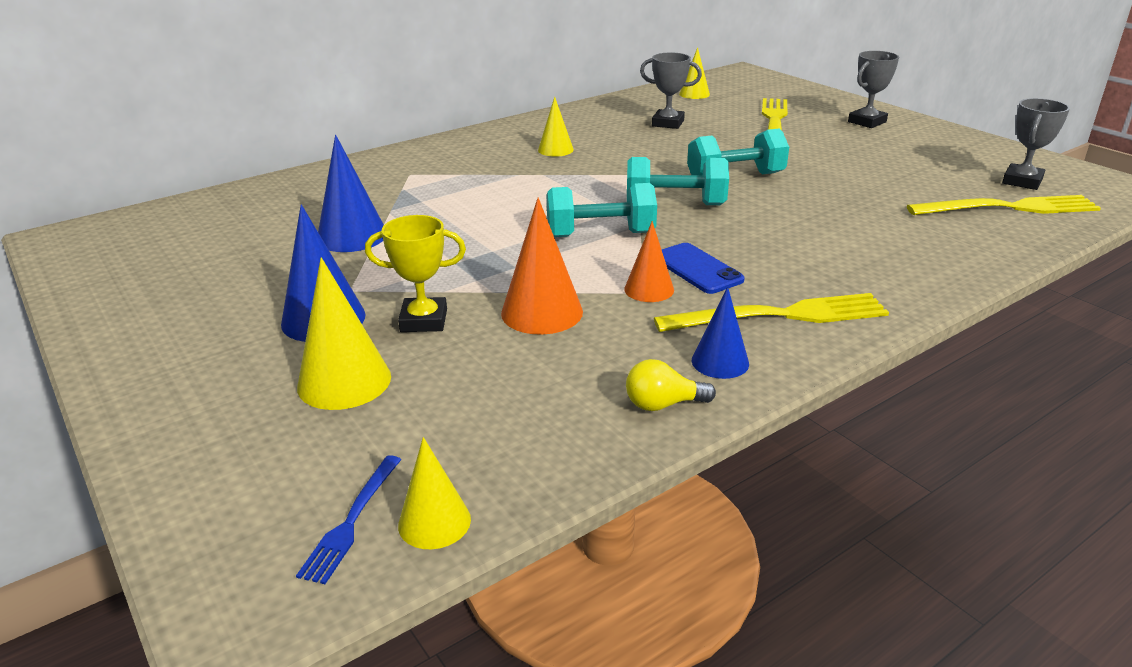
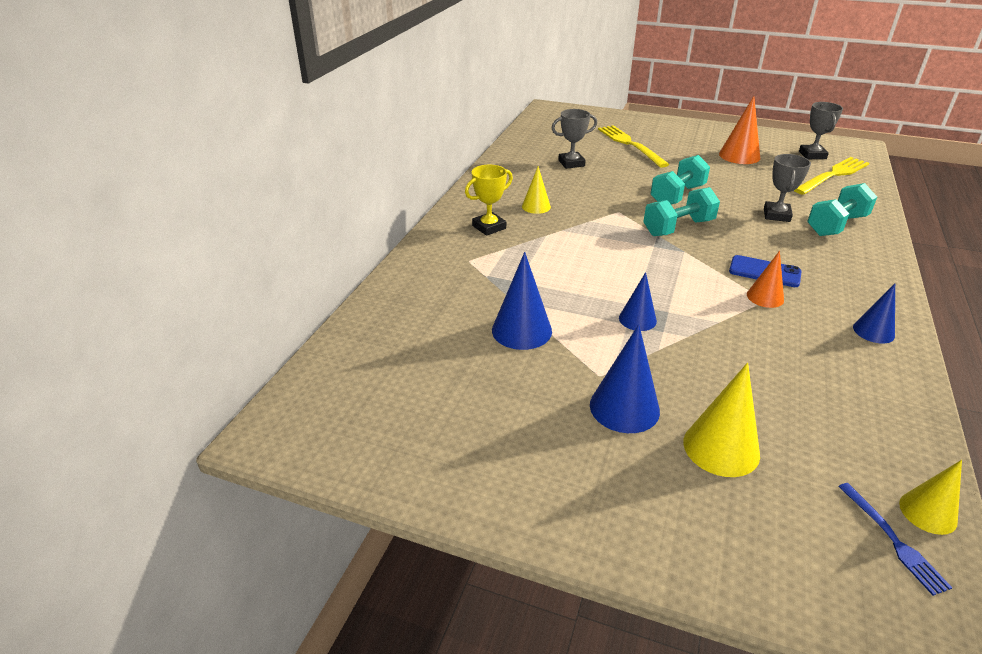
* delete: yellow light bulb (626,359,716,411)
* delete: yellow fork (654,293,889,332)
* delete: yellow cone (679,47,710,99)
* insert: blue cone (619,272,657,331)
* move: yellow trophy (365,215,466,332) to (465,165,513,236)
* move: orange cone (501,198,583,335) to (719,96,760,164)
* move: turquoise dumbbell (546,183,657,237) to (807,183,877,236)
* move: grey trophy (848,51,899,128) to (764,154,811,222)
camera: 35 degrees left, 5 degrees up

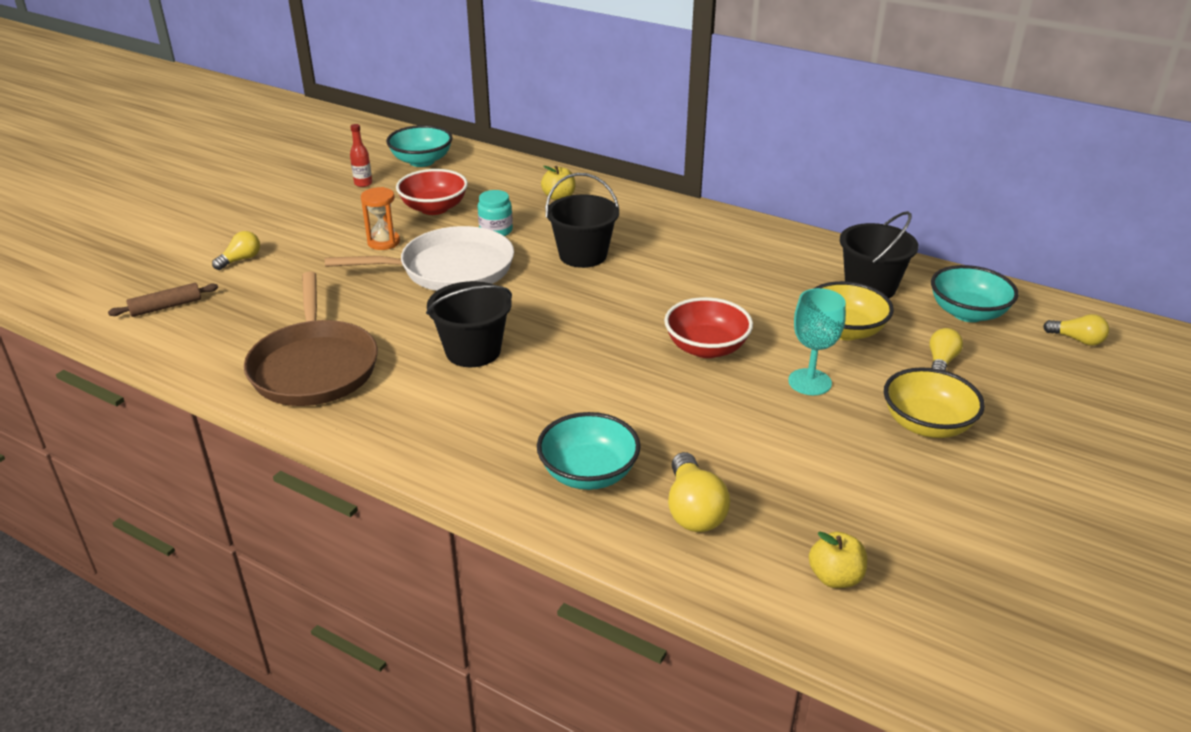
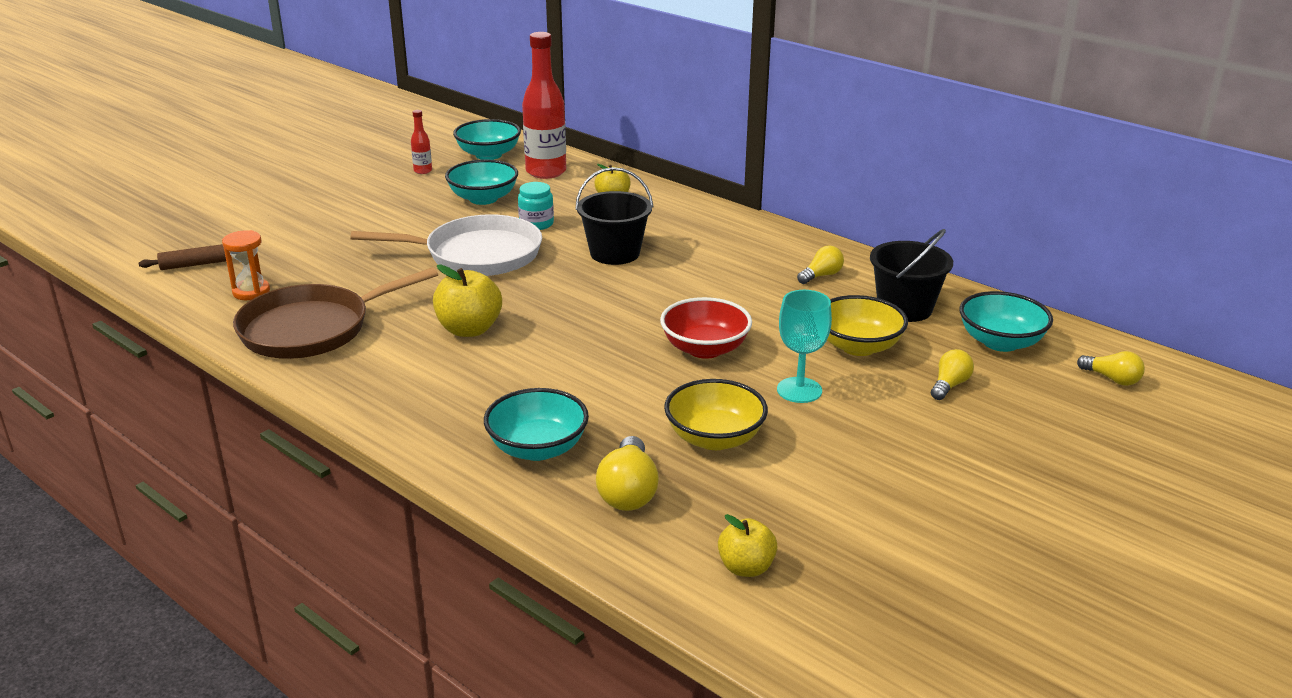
* insert: red bottle (522,32,566,179)
* move: yellow light bulb (212,231,260,270) to (797,245,844,284)
* move: orange hourglass (361,187,400,250) to (222,230,270,300)
* move: yellow bowl (884,367,985,438) to (664,379,768,450)
* replace: black bucket (426,281,512,367) to yellow apple (433,265,502,337)
* recolor: red bowl (396,169,468,215) to turquoise bowl (445,159,518,205)
* rotate: brown pan (244,272,378,406) = (233,267,438,359) 60 degrees clockwise
camera: 10 degrees right, 5 degrees down

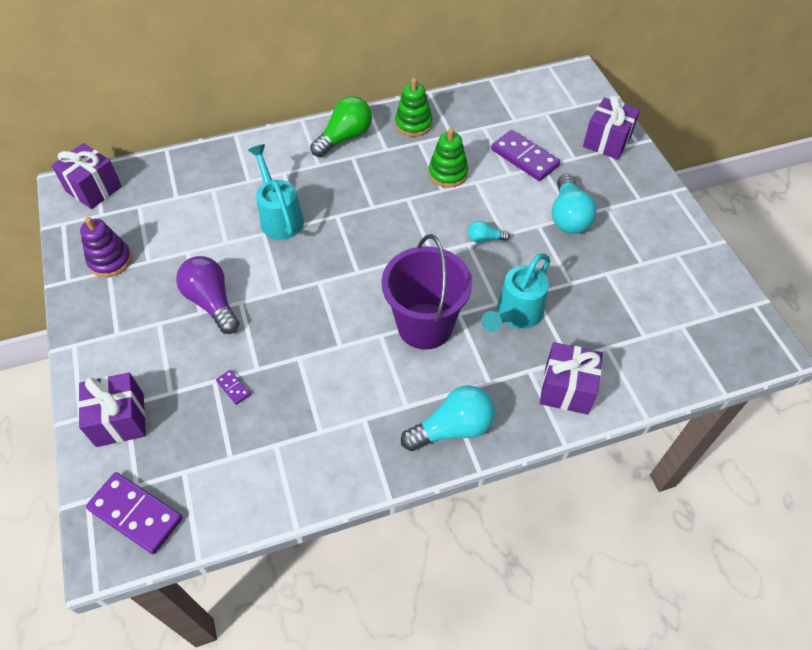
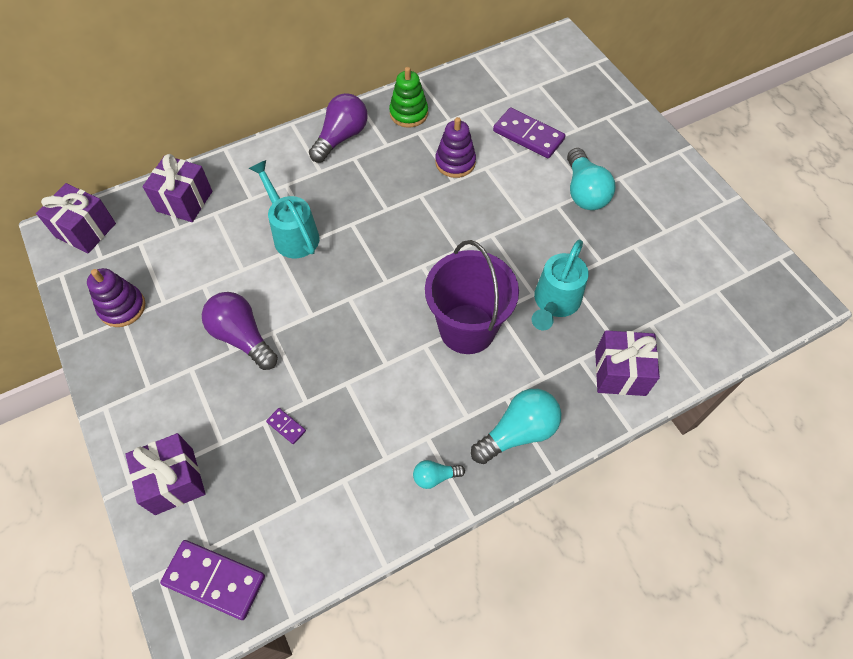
* move: turquoise light bulb (468,221,510,243) to (413,460,465,489)
* move: purple gift (583,95,640,160) to (143,154,212,222)
* recolor: green light bulb (310,96,372,157) to purple light bulb (309,93,368,163)
* recolor: green stacking toy (429,128,468,188) to purple stacking toy (435,117,476,178)
camera: 10 degrees left, 5 degrees up

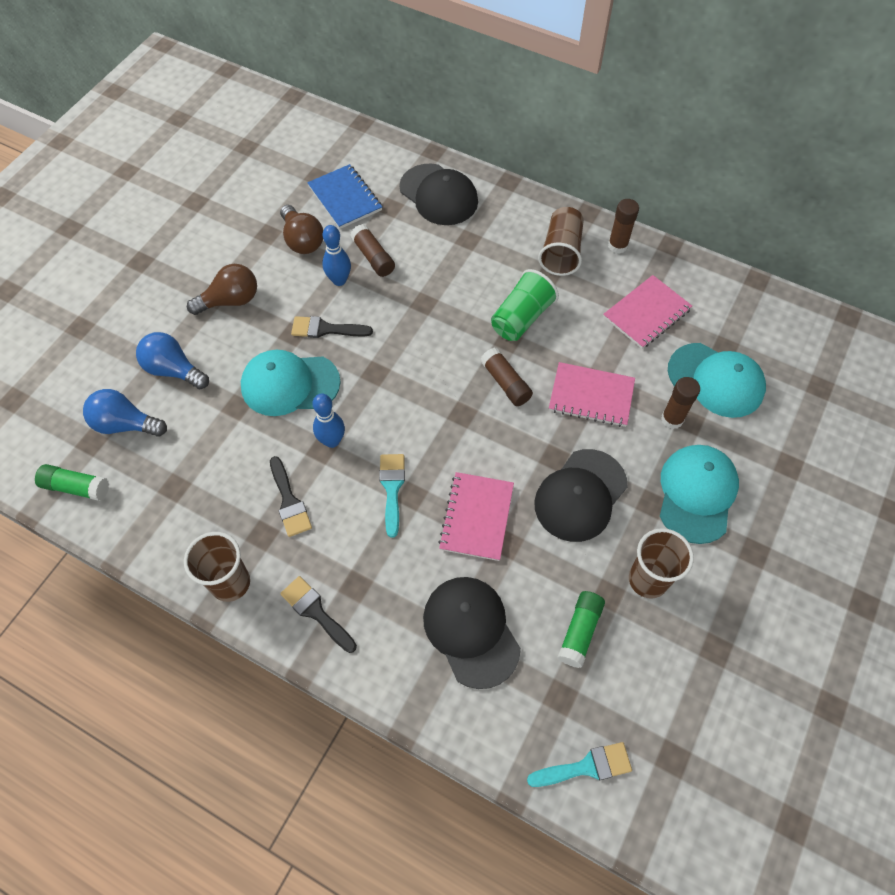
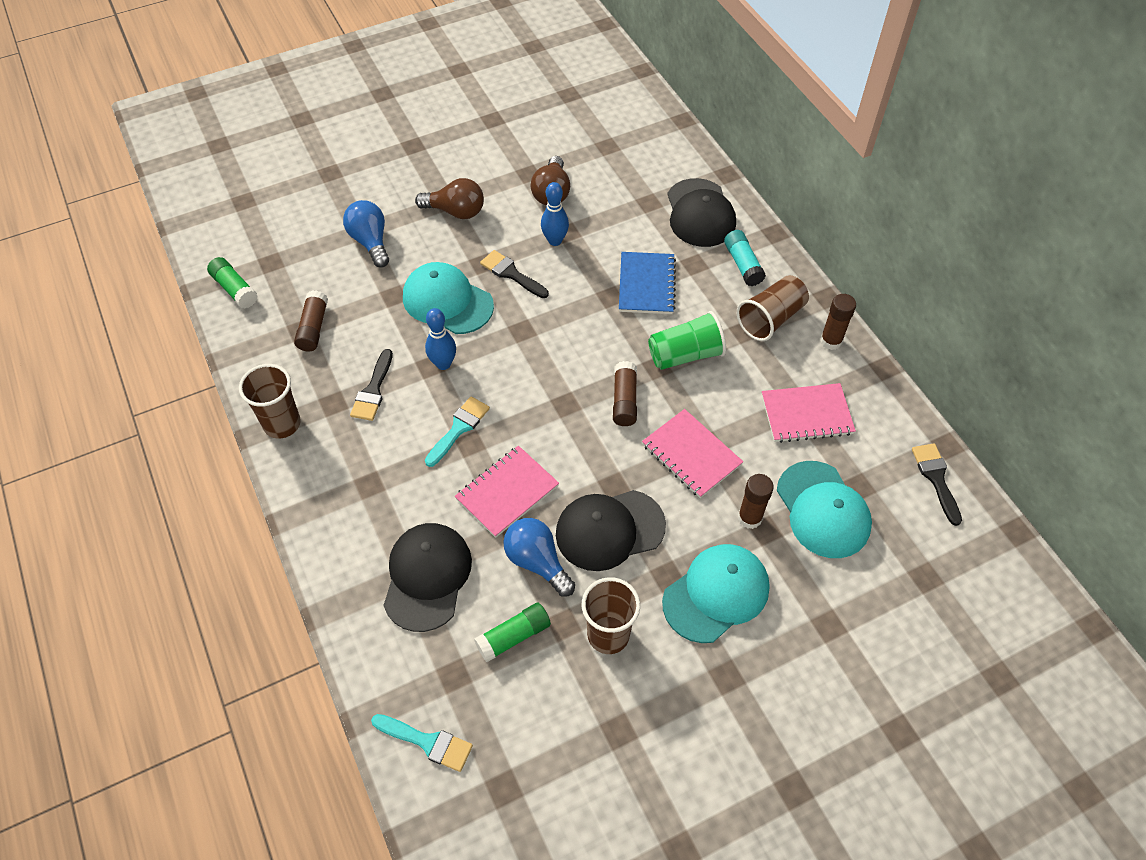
* insert: turquoise glue stick (724,230,766,286)
* move: blue light bulb (83,389,167,437) to (503,518,575,597)
* move: black brush (280,576,357,653) to (912,443,962,526)
* move: blue notebook (307,164,382,229) to (619,252,676,314)
* move: brown glue stick (350,224,395,277) to (294,290,328,352)
camera: 35 degrees right, 5 degrees down

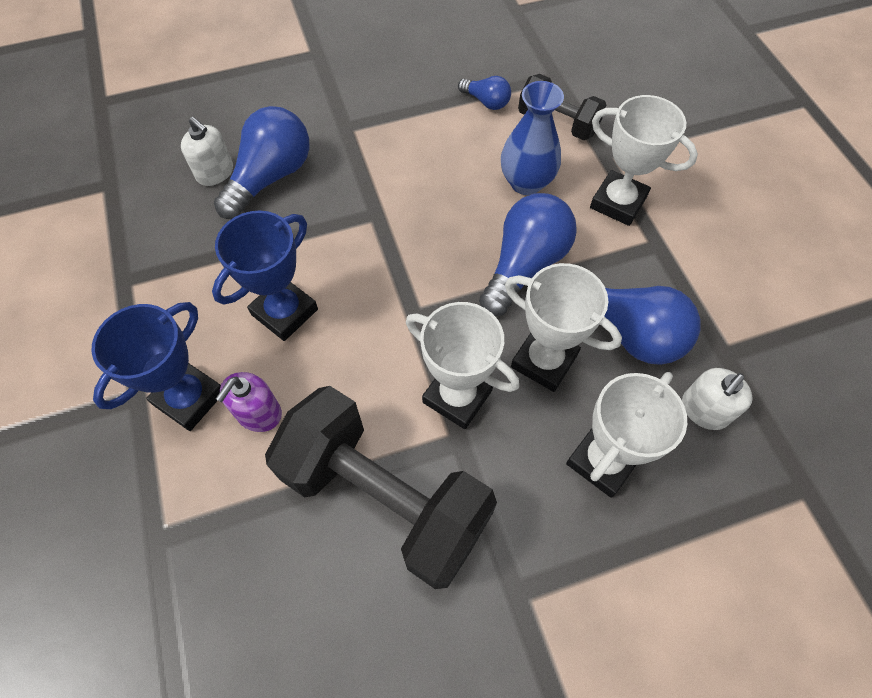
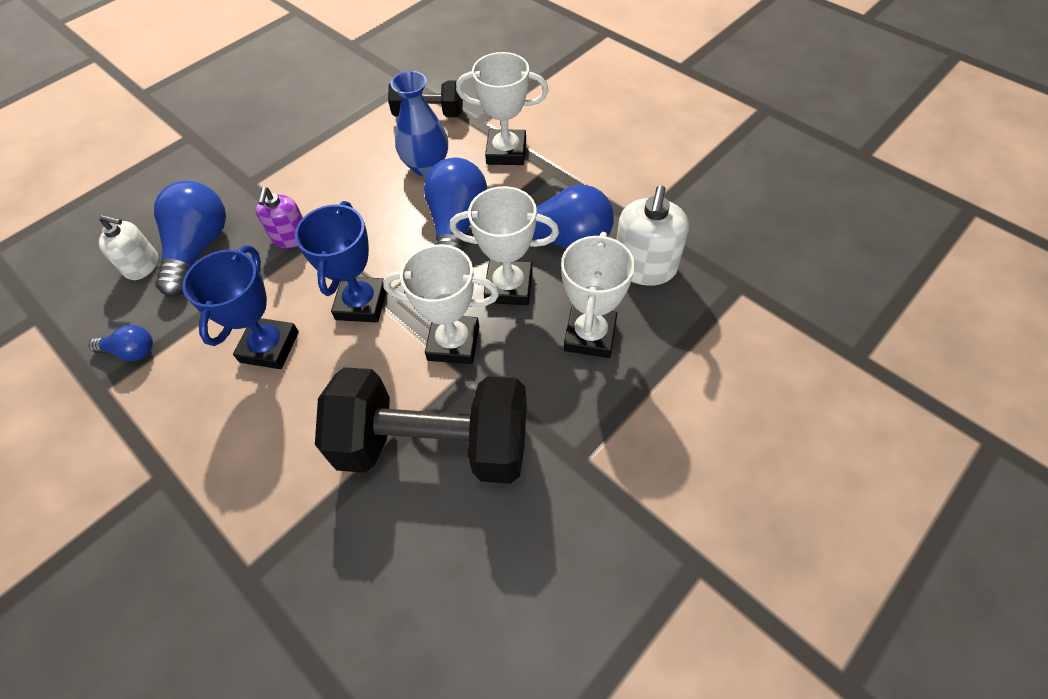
* move: blue trophy (91,302,221,431) to (295,201,386,323)
* move: purple soap dispenser (216,372,282,432) to (255,187,303,248)
* move: blue light bulb (458,76,511,110) to (89,325,153,361)
* resize: white soap dispenser (682,368,752,430) = (616,185,689,286) x1.52
camera: 25 degrees left, 5 degrees down

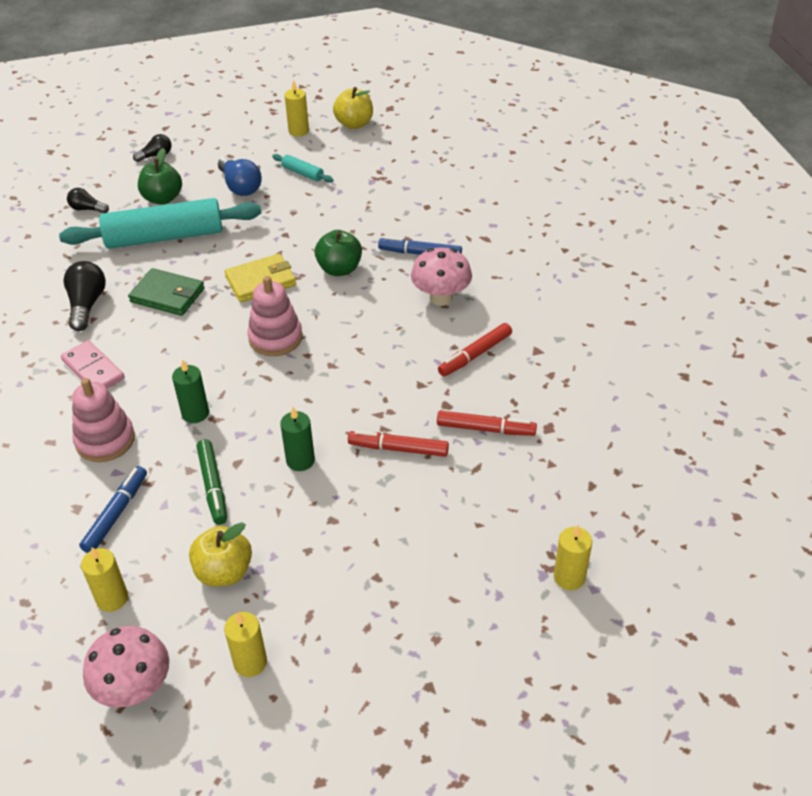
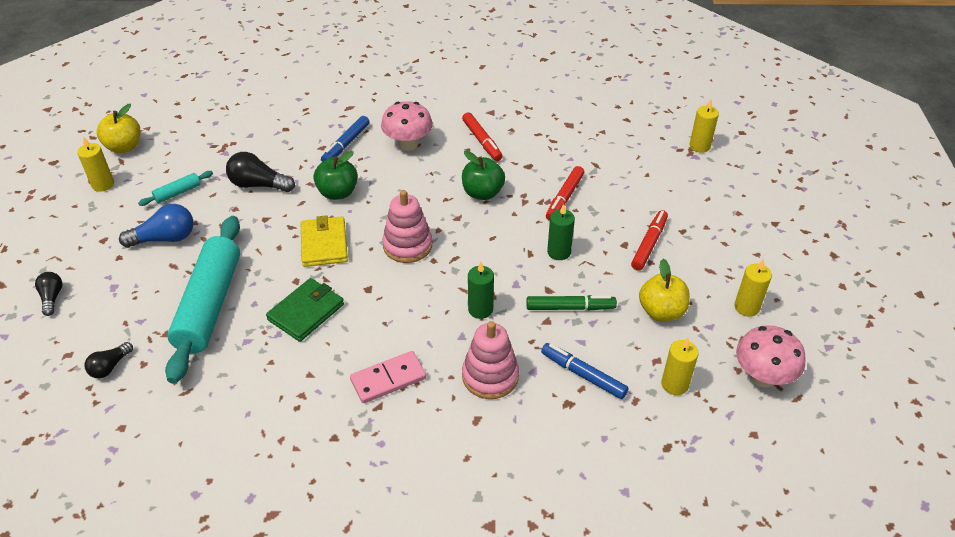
* move: black light bulb (63,261,106,331) to (226,152,295,192)
* move: green apple (138,148,182,205) to (462,151,505,200)
* move: red marker (437,411,537,436) to (631,210,668,271)
camera: 75 degrees left, 0 degrees up

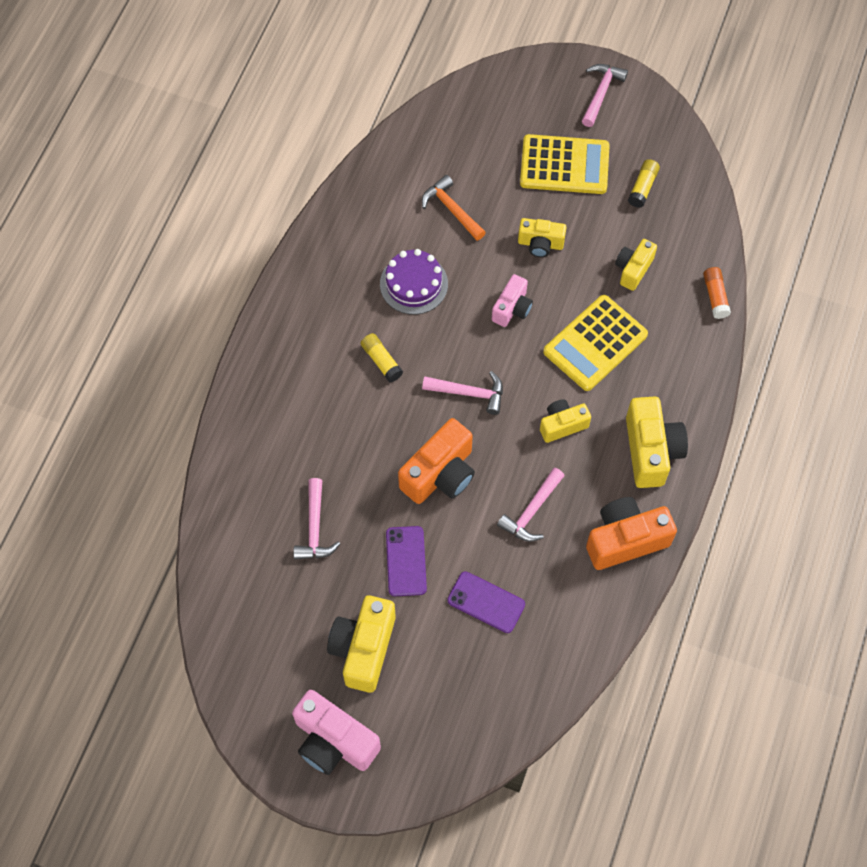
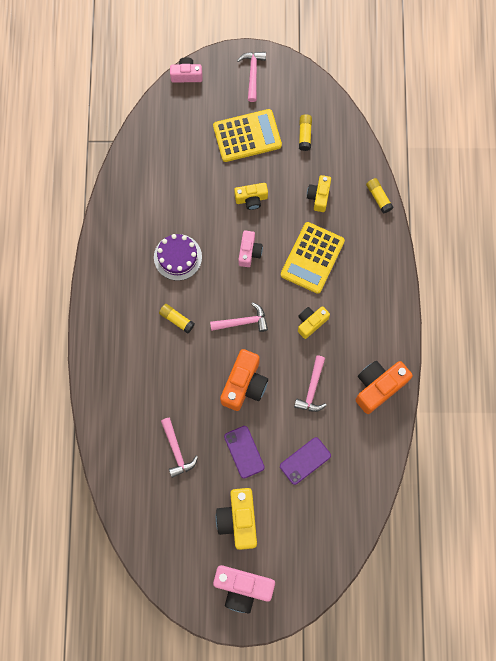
* delete: orange hammer (422,175,486,241)
* delete: yellow camera (626,396,688,488)
* insert: pink camera (170,57,202,83)
* recolor: orange glue stick (703,267,731,319) to yellow glue stick (366,178,394,214)
* rotate: purple phone (447,571,525,633) = (280,437,331,485) 45 degrees counterclockwise
camera: 20 degrees left, 10 degrees up

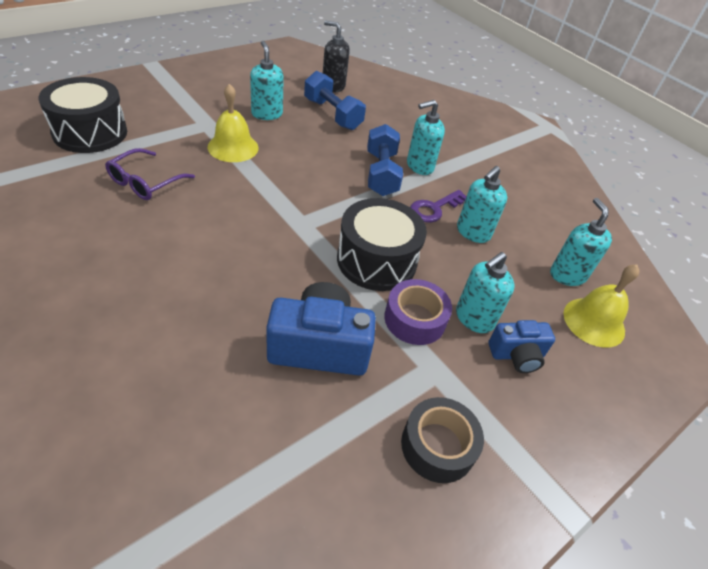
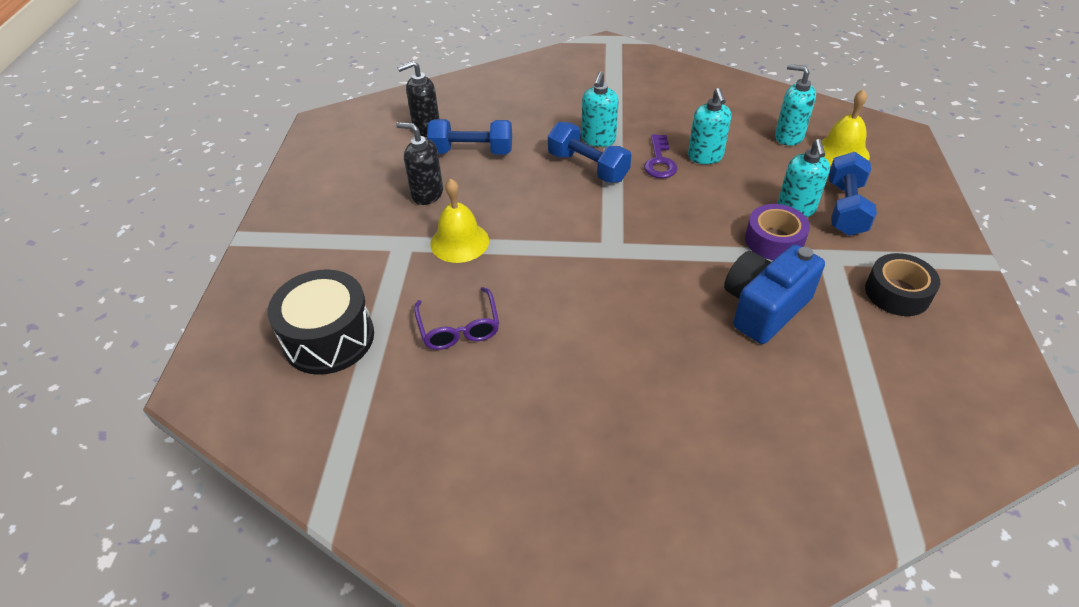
* delete: black drum (337,198,427,291)
* replace: blue camera (488,320,555,373) to blue dumbbell (829,152,877,236)
* recolor: turquoise soap dispenser (250,41,284,120) to black soap dispenser (396,122,443,205)
camera: 40 degrees left, 0 degrees up

